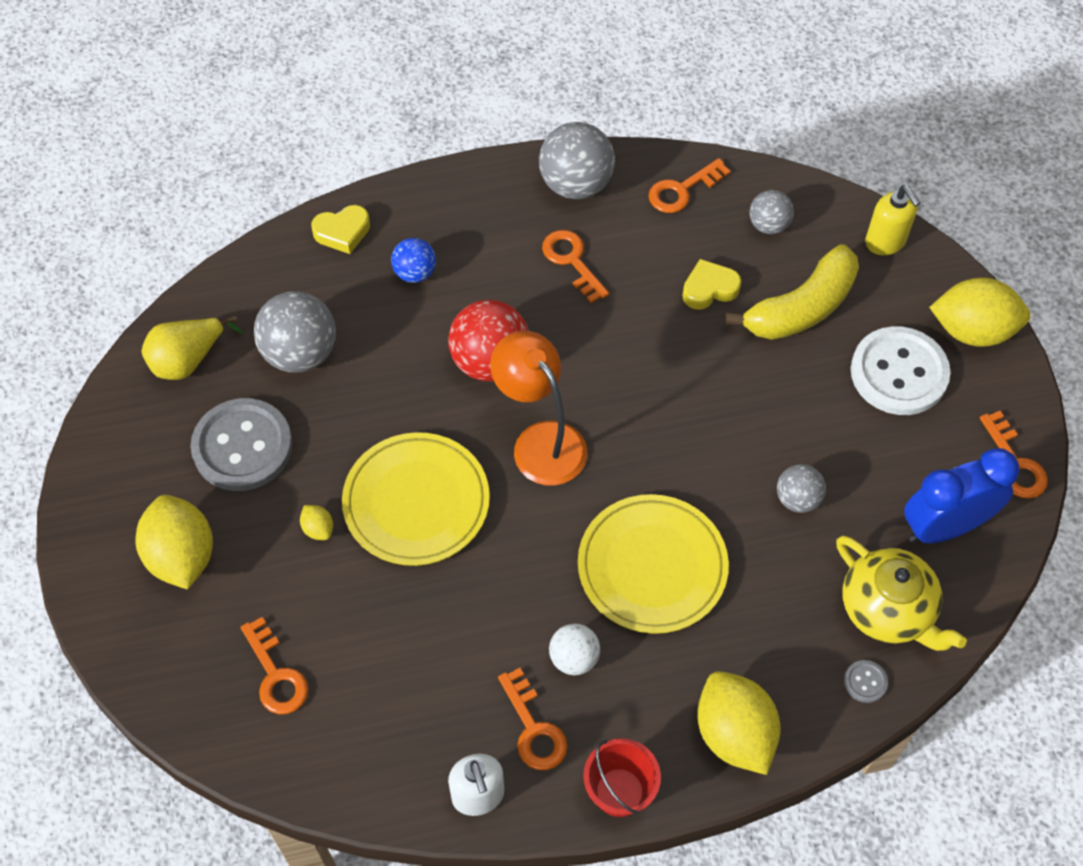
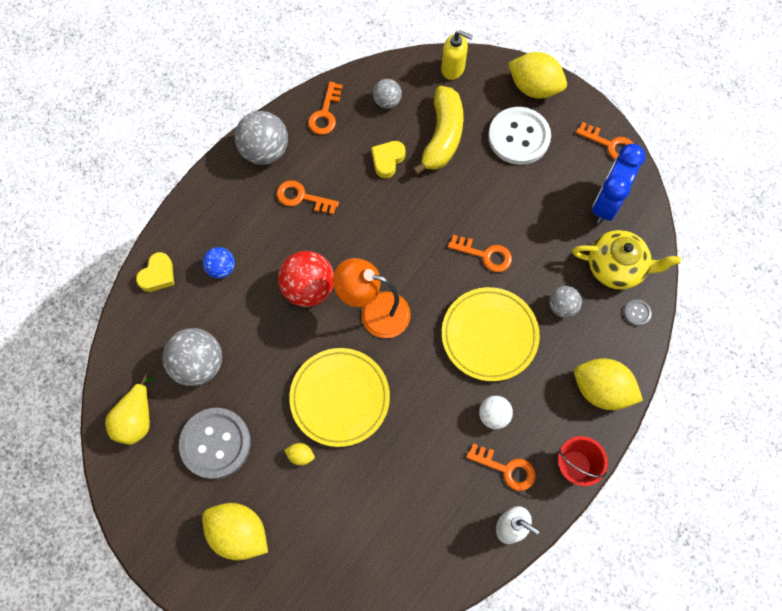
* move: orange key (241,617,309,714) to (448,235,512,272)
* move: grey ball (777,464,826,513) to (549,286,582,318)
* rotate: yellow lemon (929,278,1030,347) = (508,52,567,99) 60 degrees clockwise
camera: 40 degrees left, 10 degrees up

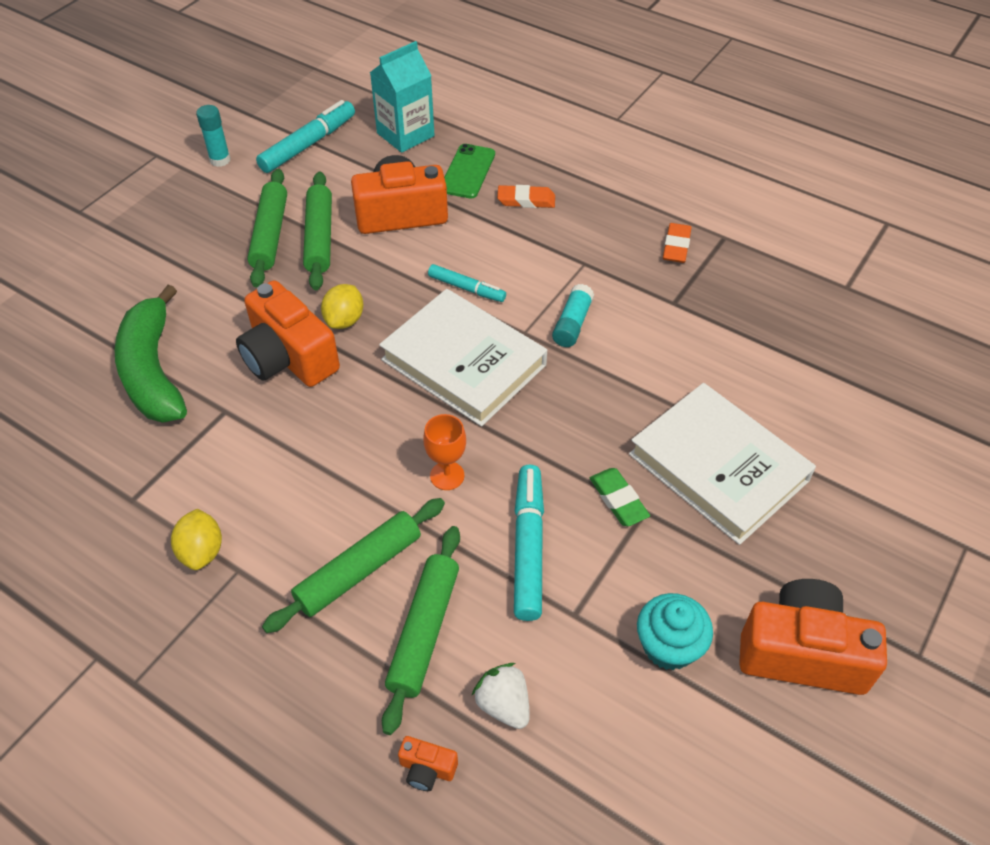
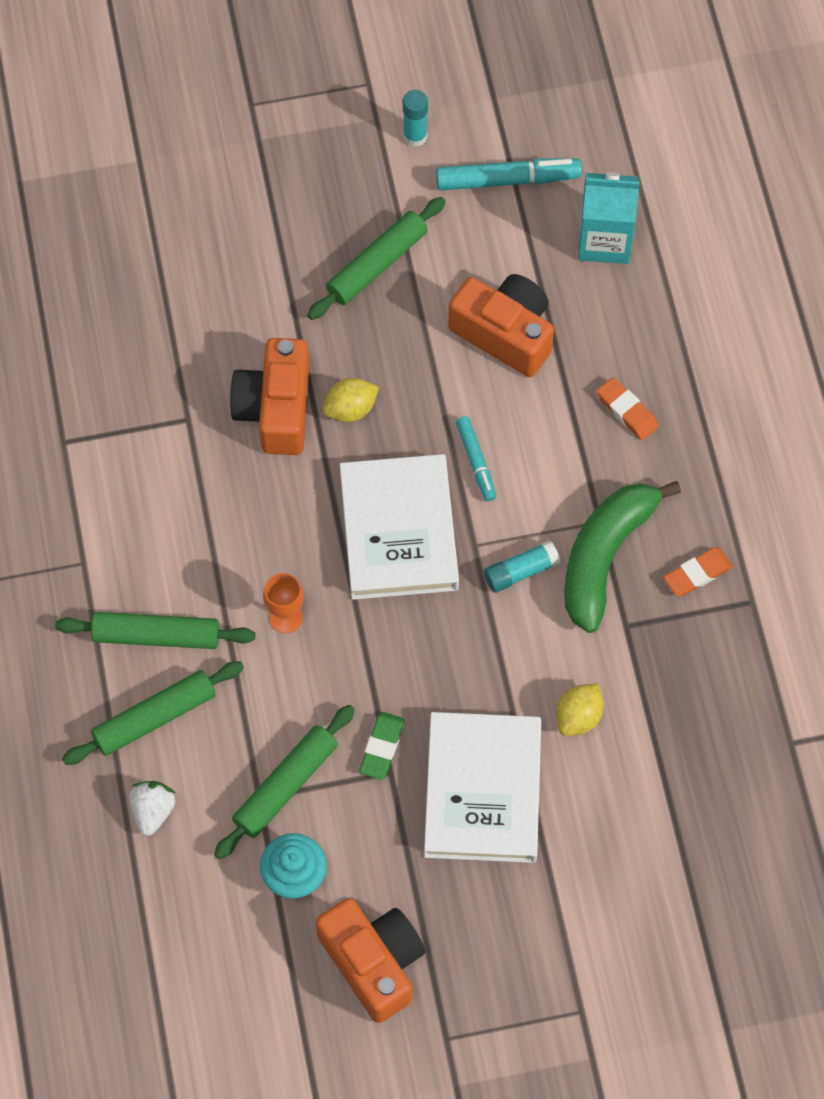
* delete: orange camera (398,736,458,791)
* delete: green phone (444,144,495,199)
* delete: turquoise marker (514,465,544,621)
* move: green banana (114,285,187,423) to (564,481,681,633)
* move: yellow lemon (171,509,222,570) to (556,684,604,736)
* move: green rolling pin (303,171,332,290) to (214,705,355,859)
camera: 45 degrees right, 15 degrees up

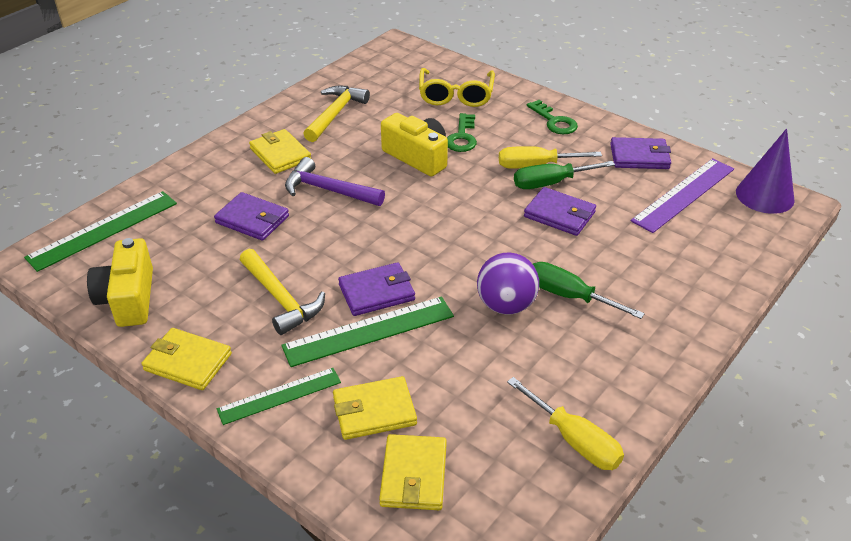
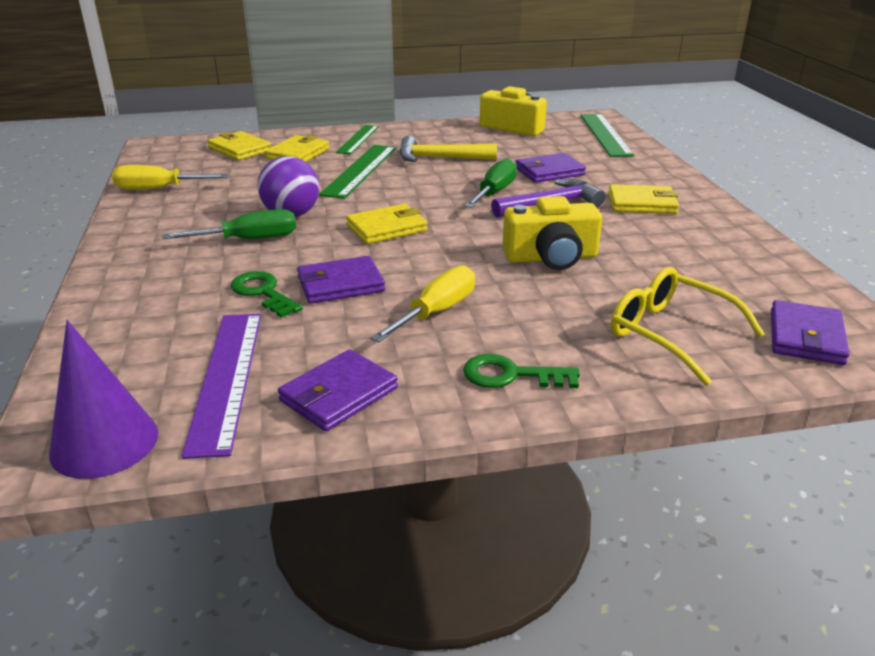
* delete: yellow hammer (303,86,370,142)
* move: yellow wallet (141,328,232,390) to (346,204,427,244)
* move: purple wallet (338,262,415,316) to (771,300,850,365)
* move: green key (447,113,477,152) to (231,271,303,318)
* move: green screwdriver (514,161,615,189) to (465,158,517,208)
camera: 130 degrees right, 10 degrees down

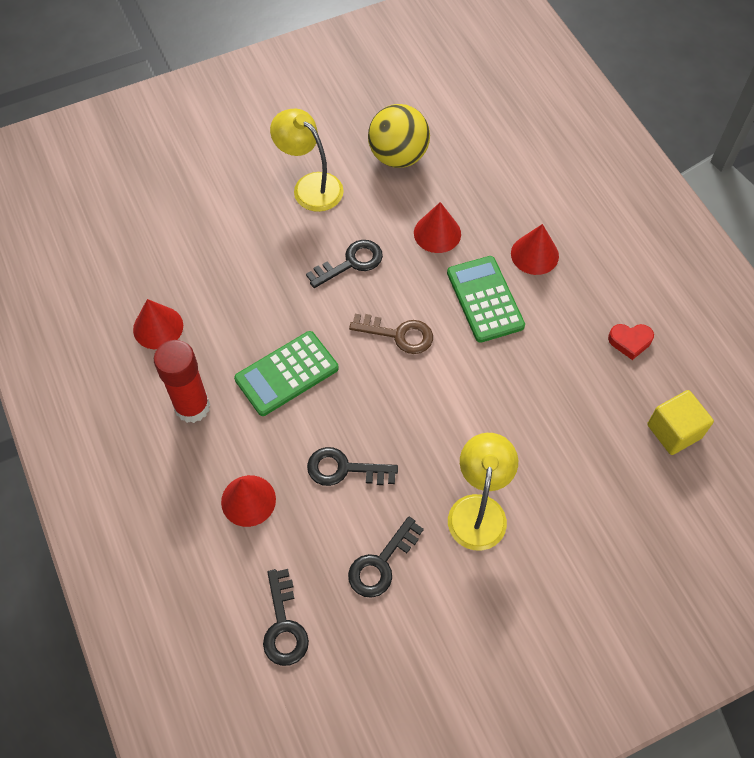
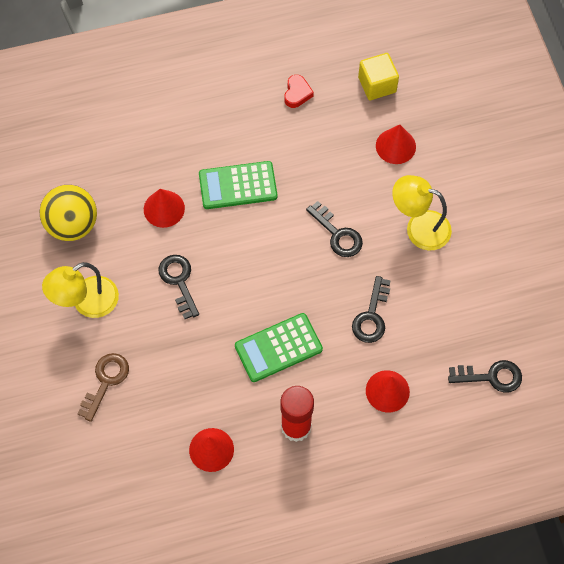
* move: black key (348,516,424,598) to (306,201,363,257)
* move: brown key (349,314,433,354) to (78,353,129,422)
* move: red cone (511,224,559,275) to (376,125,416,164)
* rotate: green calculator (234,331,339,416) = (235,313,323,382) 90 degrees clockwise
camera: 80 degrees left, 5 degrees up

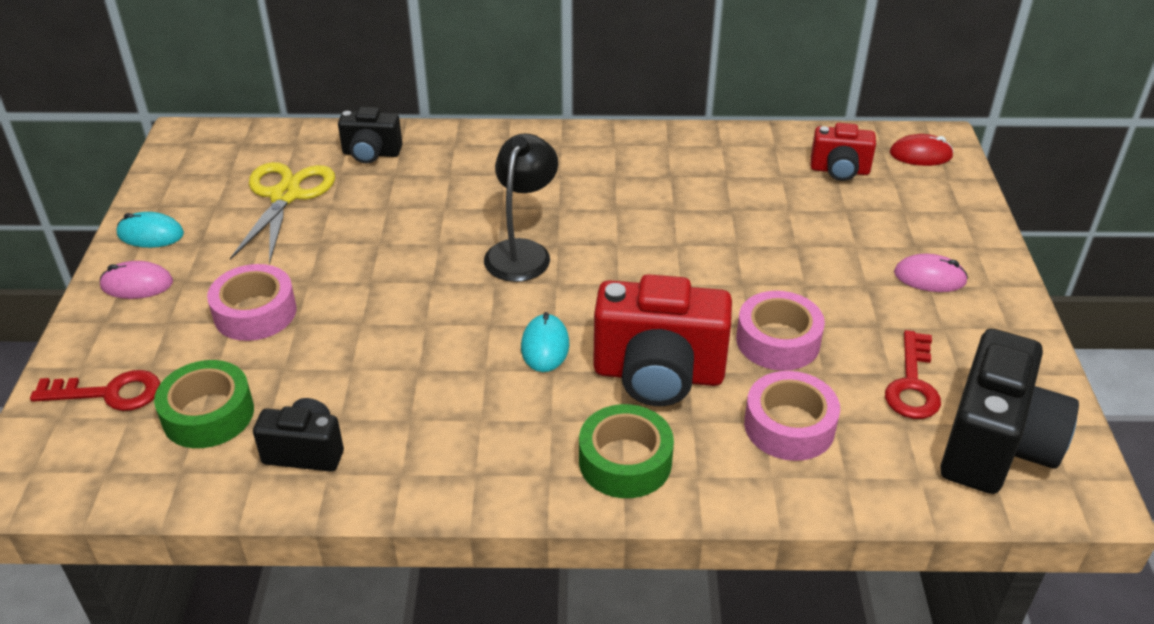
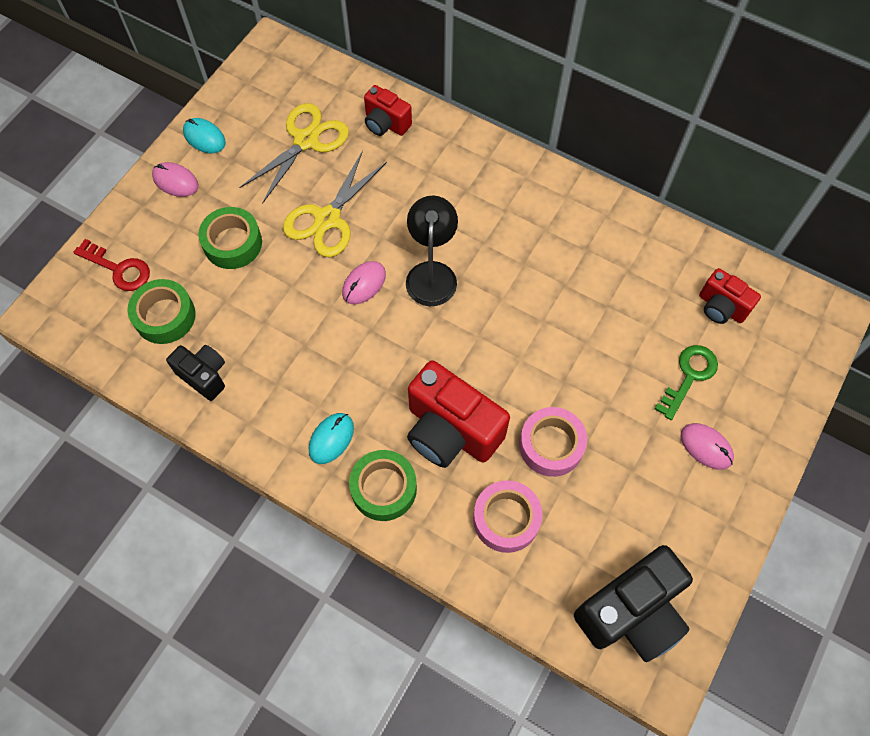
* delete: red key (885,330,941,419)
* delete: red mouse (890,134,954,166)
* insert: yellow scissors (283,150,387,257)
* insert: pink mouse (342,261,386,305)
* insert: green key (654,345,718,420)
* move: turquoise mouse (521,312,569,372) to (309,413,354,464)
* recolor: pink tape (207,264,297,341) to green tape (198,207,262,269)
* recolor: black camera (338,107,402,164) to red camera (364,85,412,136)
* rotate: black lamp (484,133,558,282) = (406,196,458,306) 45 degrees counterclockwise
camera: 30 degrees right, 25 degrees up

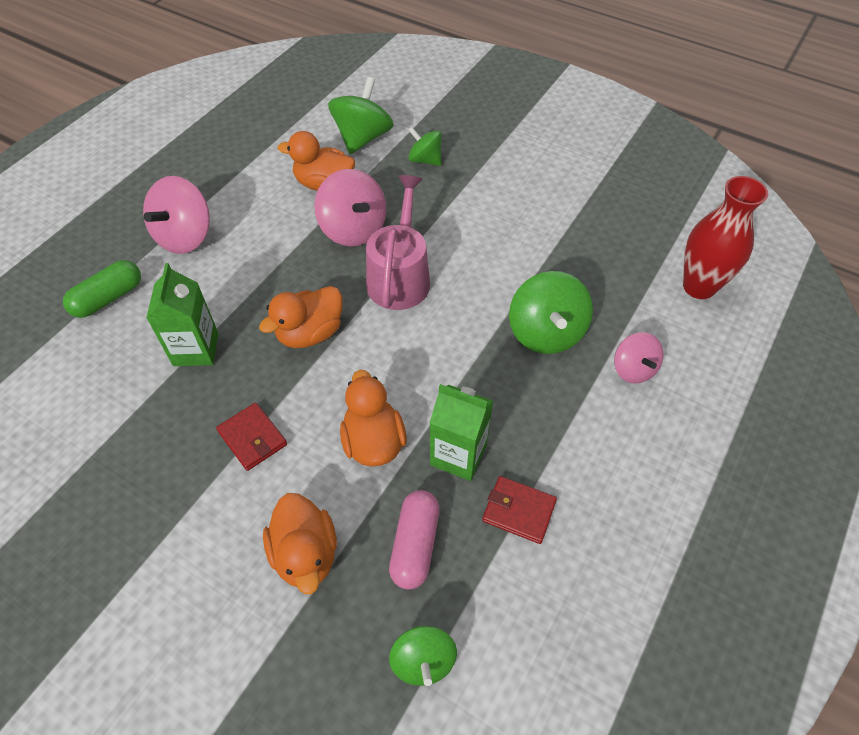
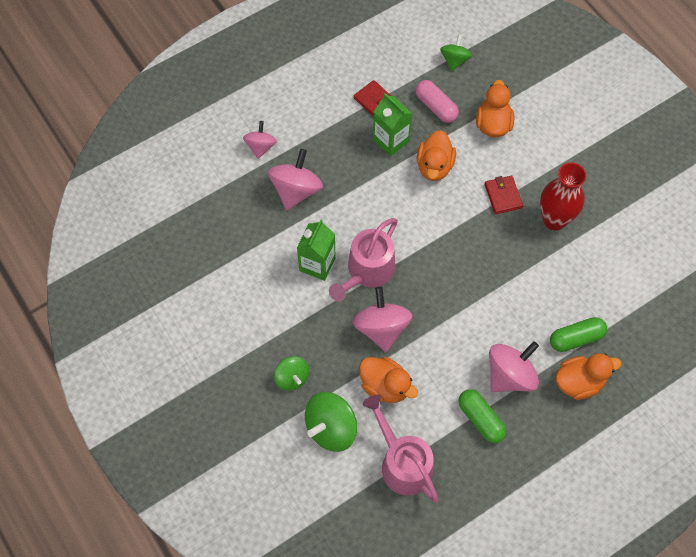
* insert: pink watering can (363,395,439,503)
* insert: green capsule (458,389,507,443)
* move: green carton (146,263,218,366) to (297,219,336,281)
* move: orange duck (259,286,342,348) to (555,353,622,400)
* move: red vase (683,176,768,299) to (540,162,587,231)
* recolor: green spinning top (509,271,593,354) to pink spinning top (268,149,323,210)
* rotate: pink capsule (389,490,440,590) = (415,80,459,123) 75 degrees counterclockwise
camera: 155 degrees left, 10 degrees up

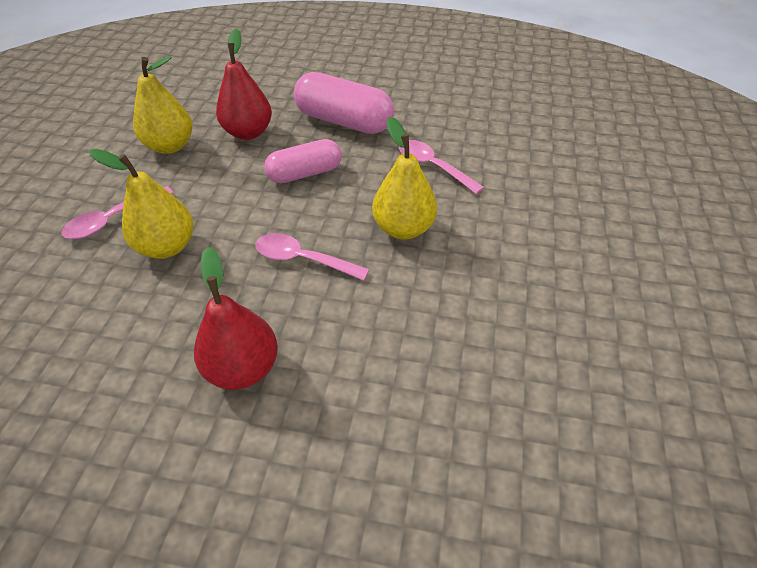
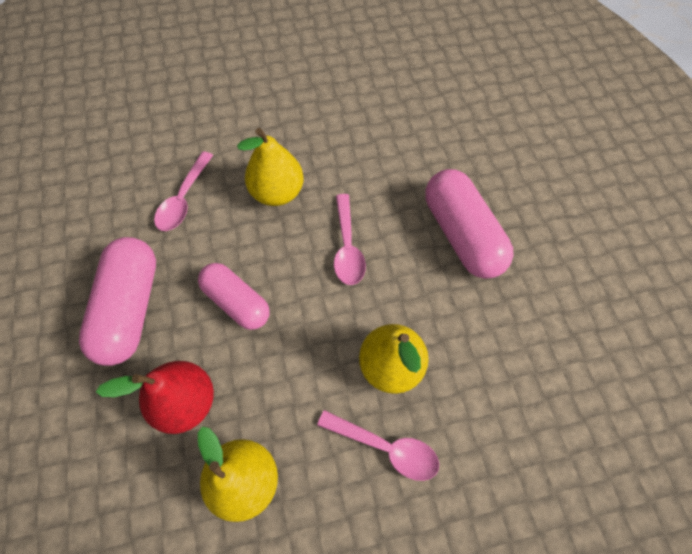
* replace: red pear (194,247,278,390) to pink capsule (425,169,514,279)
camera: 115 degrees left, 15 degrees up

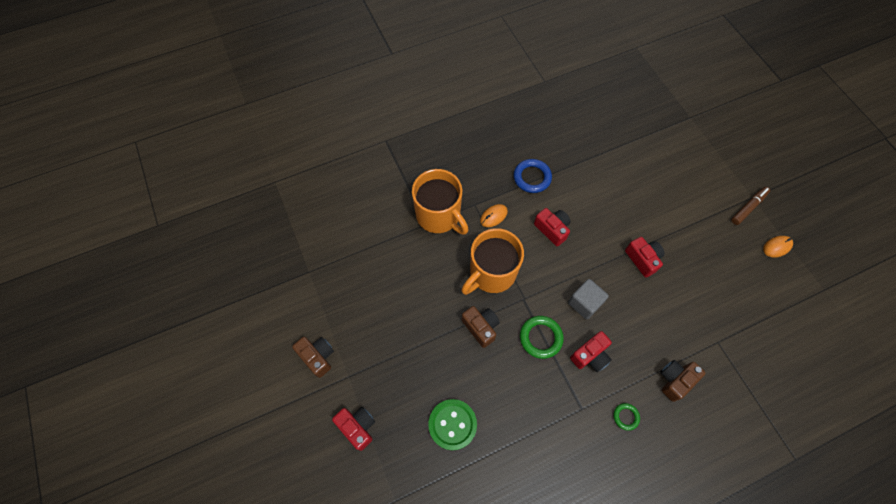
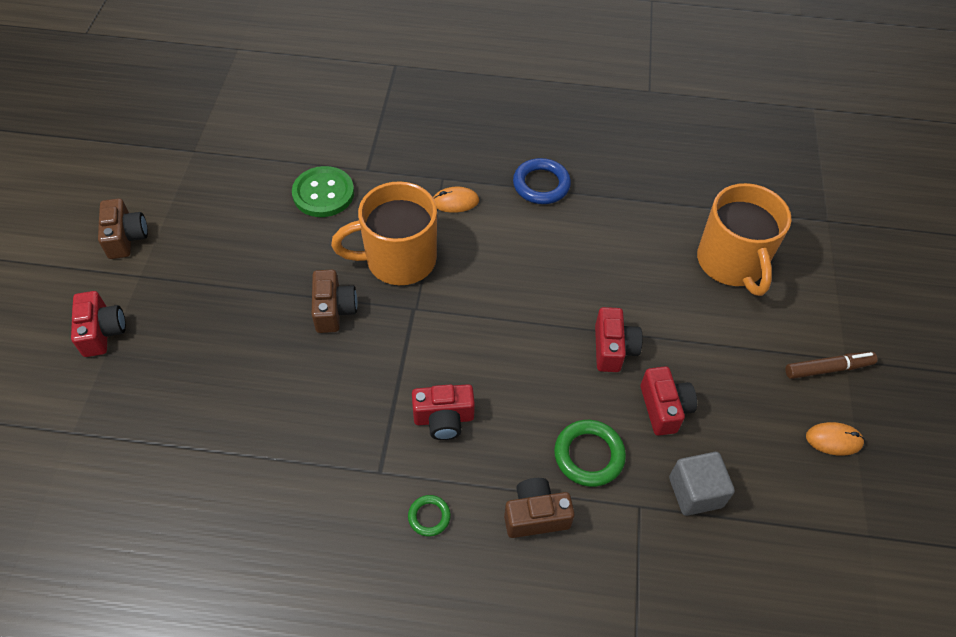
* move: orange mug (412,169,469,235) to (697,183,791,296)
* move: green button (428,399,477,450) to (292,166,354,217)
* move: green ring (520,316,564,359) to (554,420,626,487)
* move: red camera (534,208,571,246) to (640,366,697,436)
* move: grey cube (568,279,609,320) to (669,452,735,516)
camera: 30 degrees right, 10 degrees down

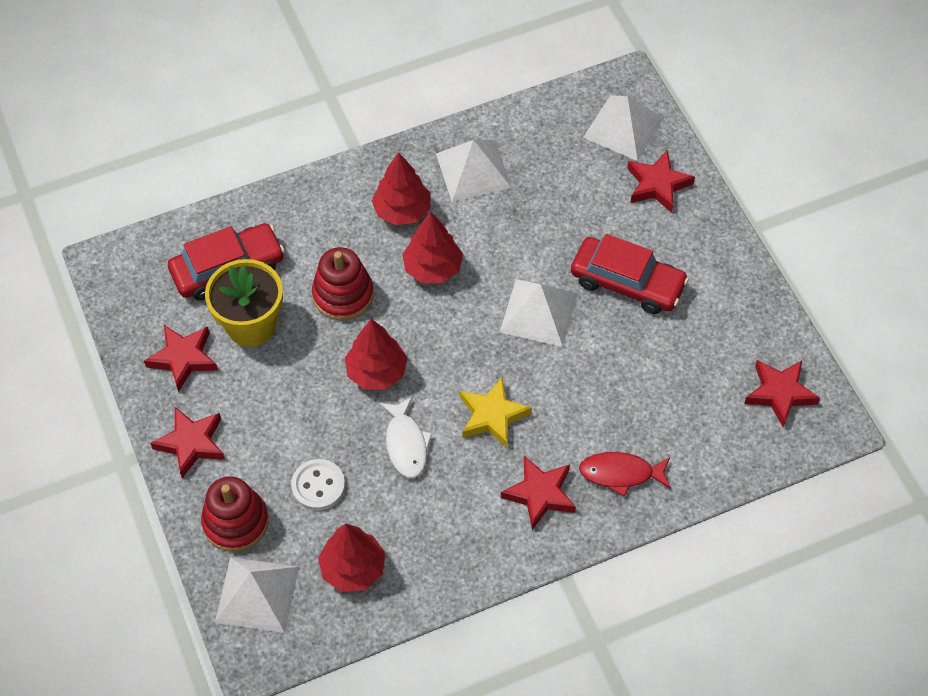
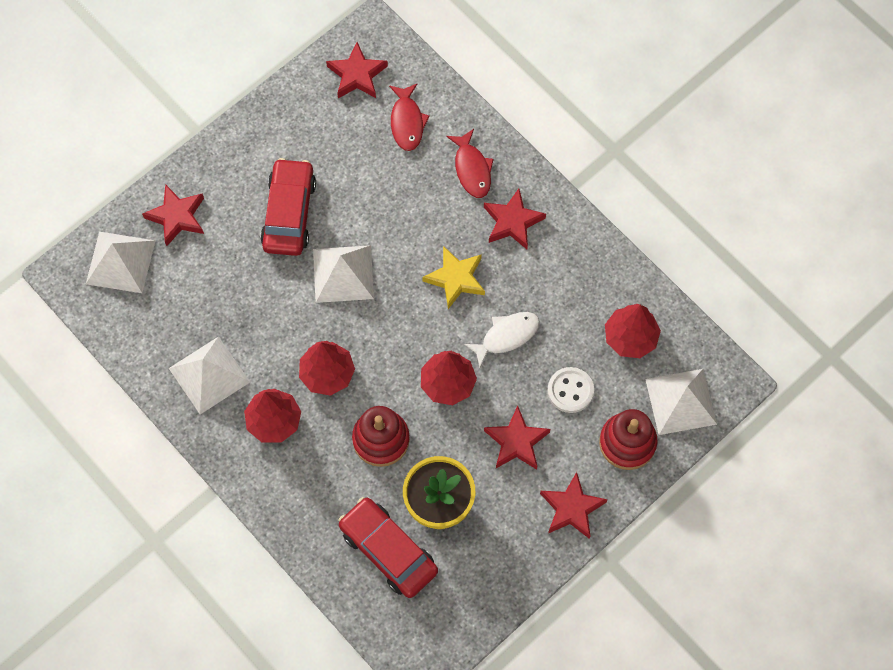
* insert: red fish (389,83,430,151)
* move: red star (144,325,218,392) to (484,406,550,470)
camera: 110 degrees left, 10 degrees up

